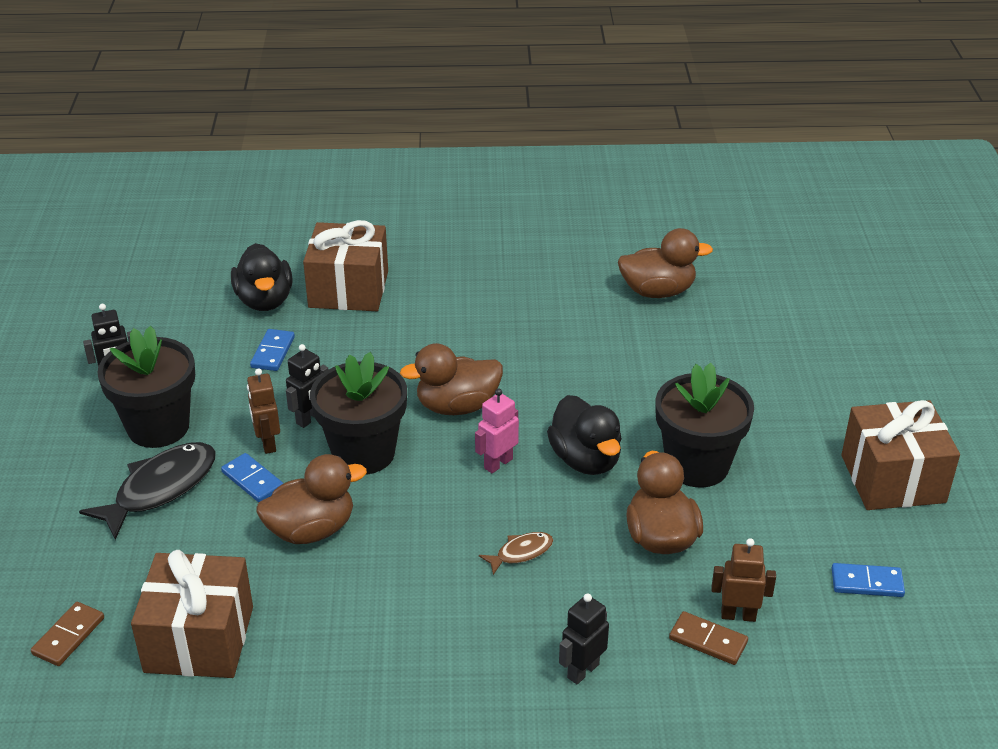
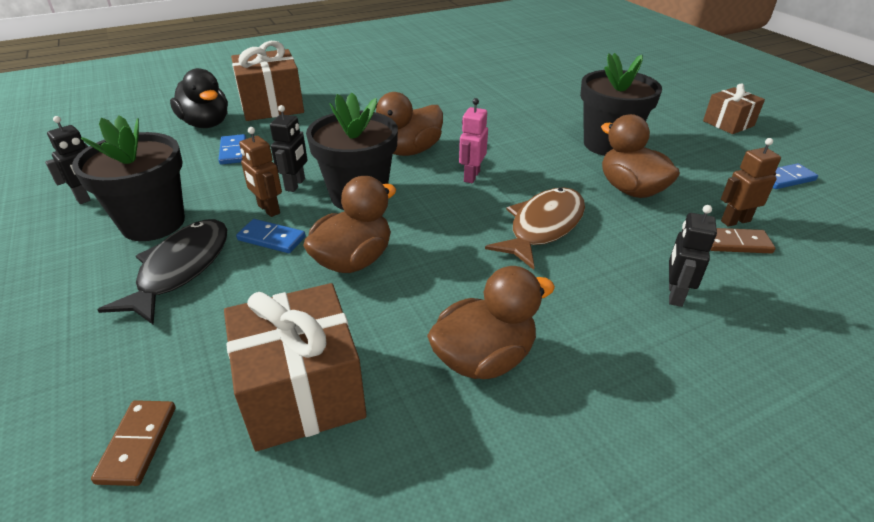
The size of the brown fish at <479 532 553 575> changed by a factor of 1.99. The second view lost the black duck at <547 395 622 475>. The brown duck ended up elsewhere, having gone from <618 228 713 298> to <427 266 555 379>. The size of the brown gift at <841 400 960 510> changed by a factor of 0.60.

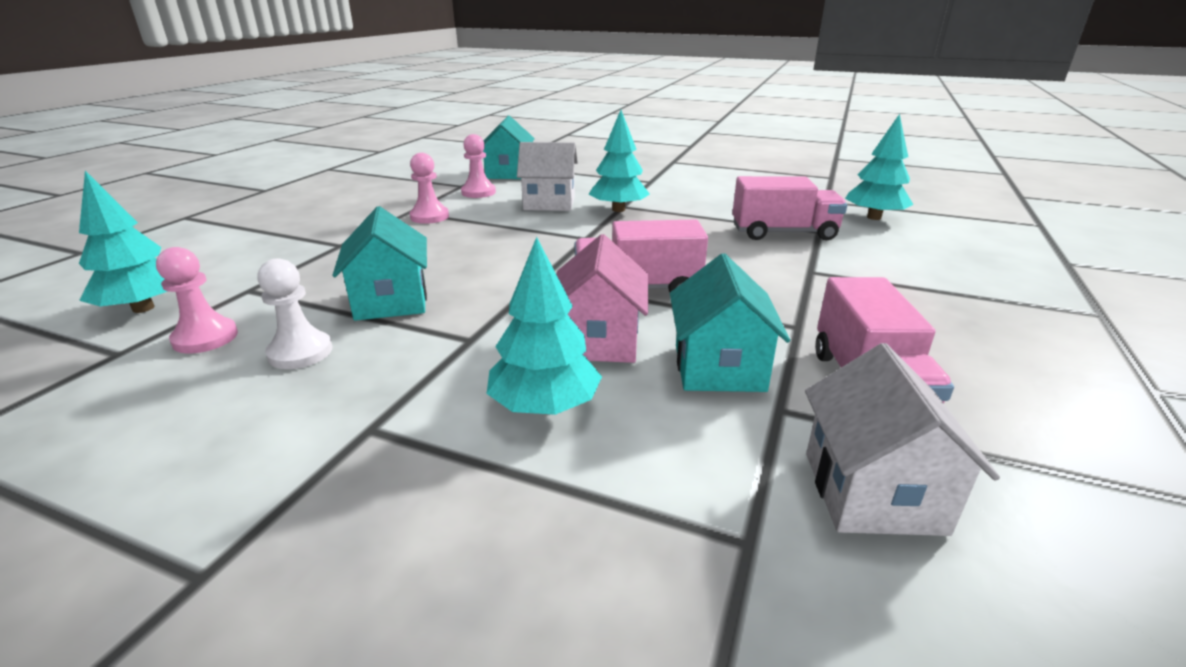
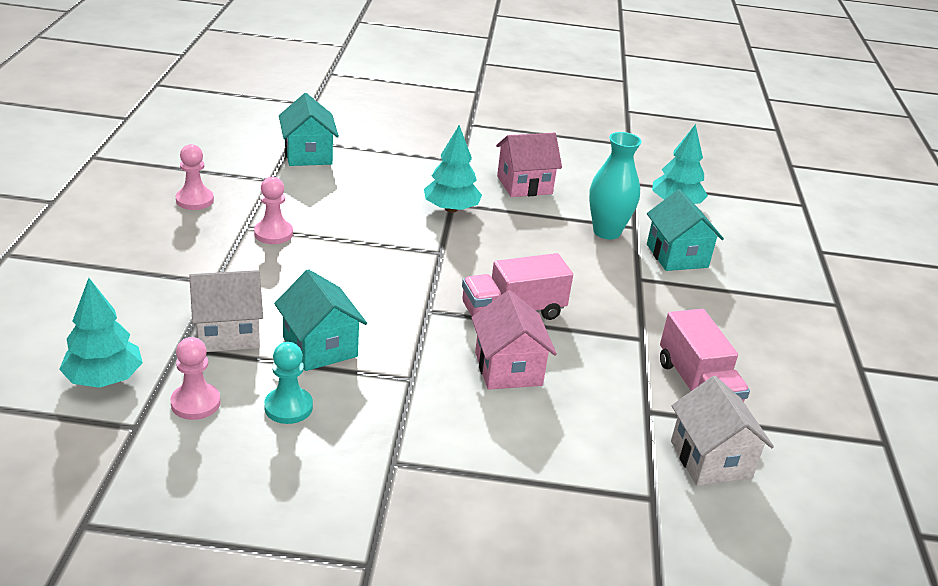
What was the white pawn at <257 258 332 369> turned into the turquoise pawn at <264 342 313 424>. The pink pawn ended up elsewhere, having gone from <461 134 496 198> to <176 144 214 210>. The second view lost the turquoise tree at <487 237 602 415>. The white house ended up elsewhere, having gone from <517 142 578 211> to <189 270 263 352>. The turquoise house ended up elsewhere, having gone from <670 253 790 392> to <647 189 724 271>. Where the pink truck stood at <732 176 847 240>, the turquoise vase came to stand at <589 132 642 239>. The second view gained the pink house at <496 133 562 197>.

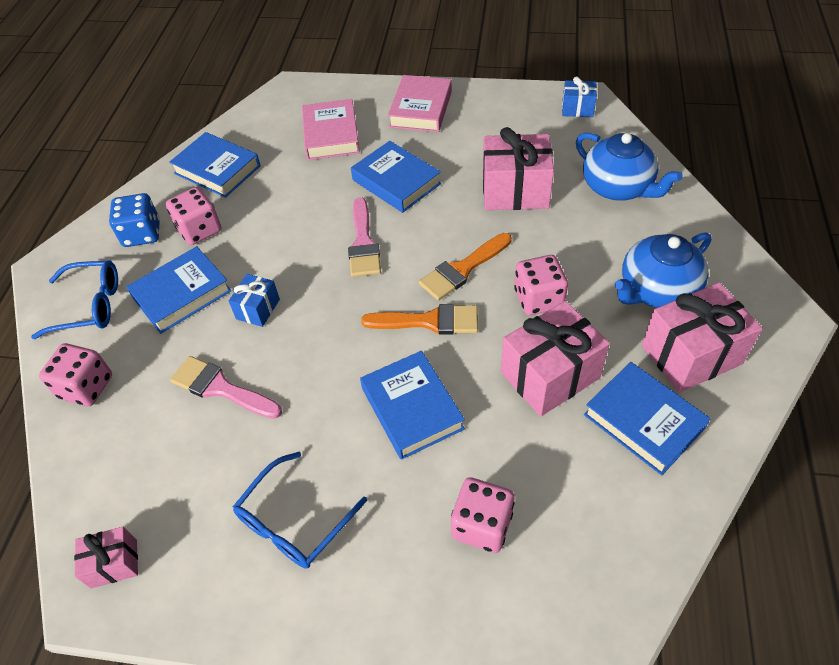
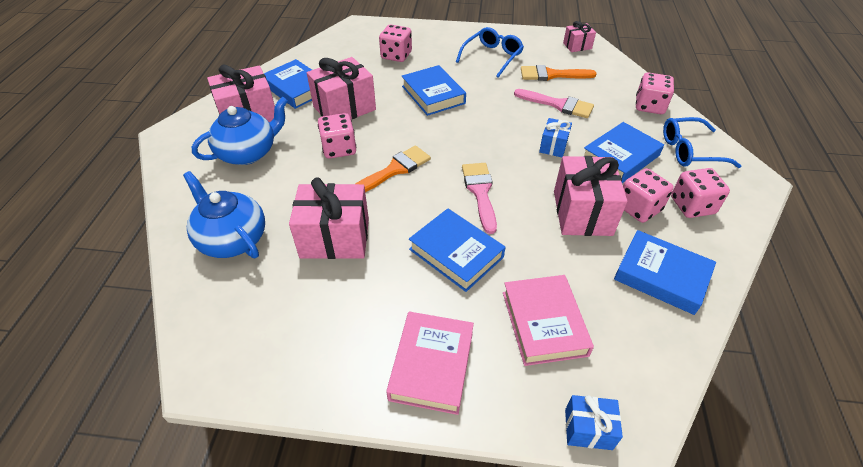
What was the blue dice at <109 193 160 247> turned into the pink dice at <671 168 730 218>. The orange brush ended up elsewhere, having gone from <361 304 478 335> to <521 65 597 81>. The blue gift ended up elsewhere, having gone from <562 77 597 117> to <565 395 623 450>. The second view gained the pink gift at <554 156 627 236>.

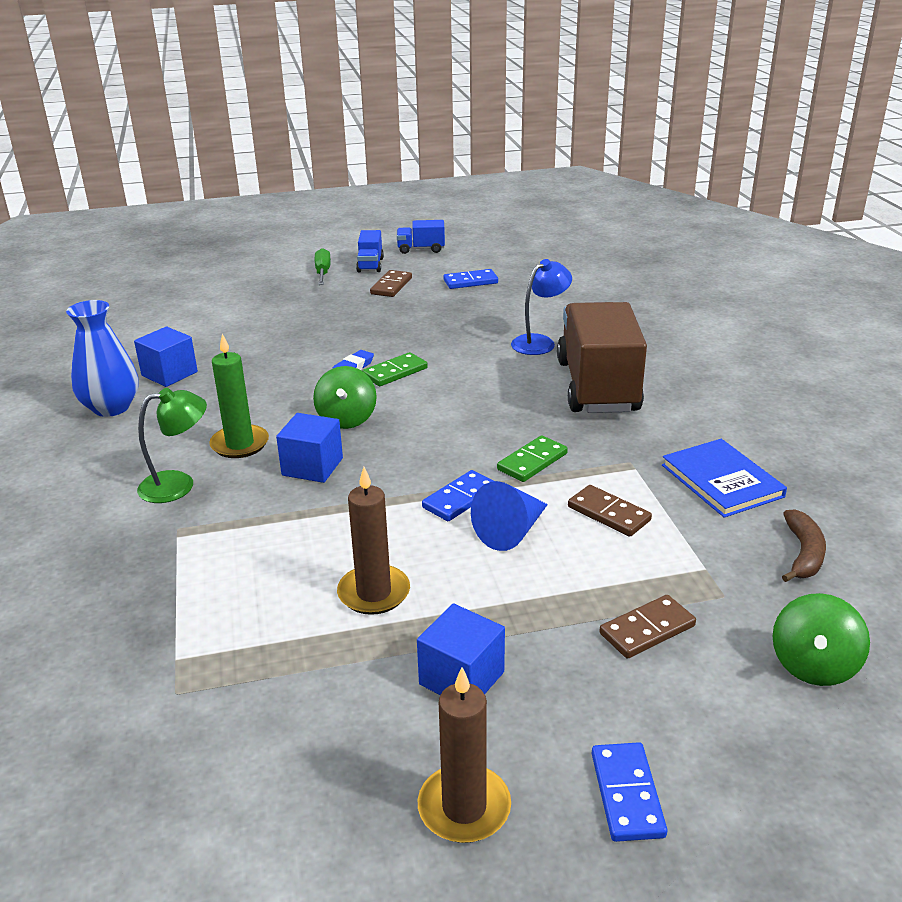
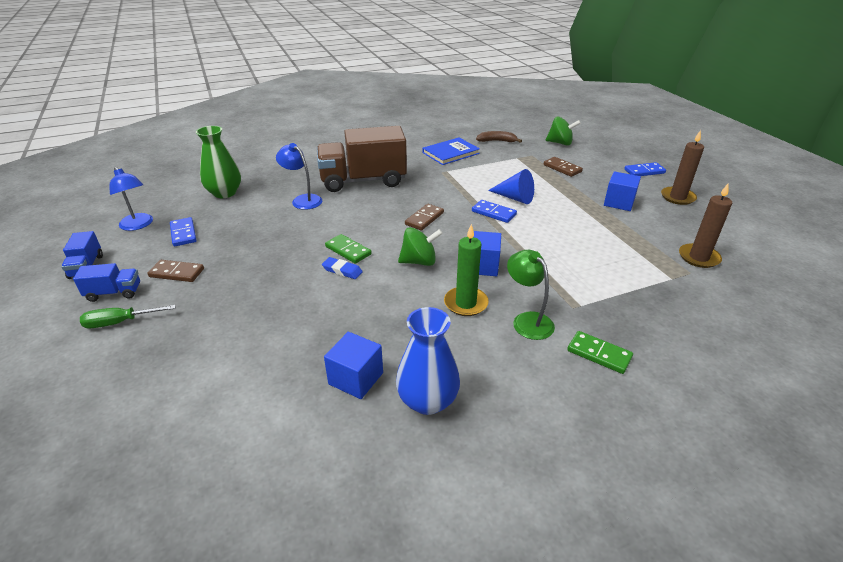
The brown candle ended up elsewhere, having gone from <337 467 410 615> to <679 183 732 268>. The green domino ended up elsewhere, having gone from <497 435 568 482> to <567 331 633 374>. The brown domino ended up elsewhere, having gone from <568 485 652 537> to <405 204 444 230>. The second view gained the blue lamp at <109 167 153 231>. The second view gained the green vase at <196 126 241 198>.

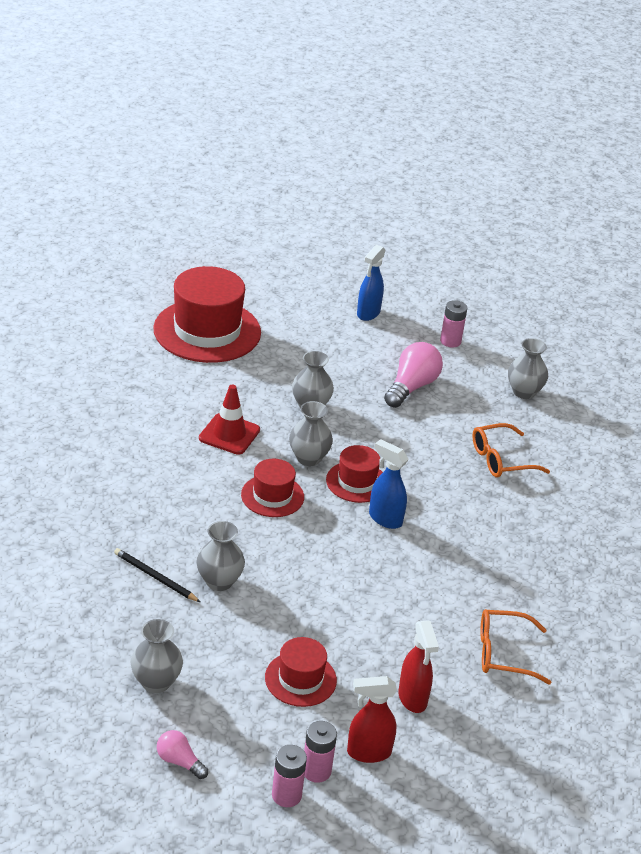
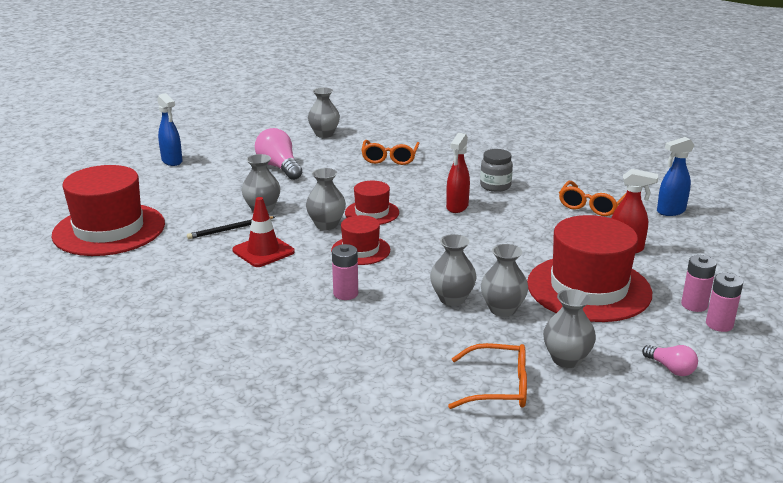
The black pencil ended up elsewhere, having gone from <114 548 200 602> to <187 216 276 239>. The pink light bulb at <157 730 208 779> ended up facing another way, 105 degrees counterclockwise from before. The size of the red hat at <265 637 337 707> changed by a factor of 1.93. The red spray bottle ended up elsewhere, having gone from <347 676 397 763> to <446 133 470 213>. The blue spray bottle ended up elsewhere, having gone from <369 439 409 529> to <657 137 694 216>. The pink battery ended up elsewhere, having gone from <440 300 467 347> to <332 244 358 300>. The second view gained the orange glasses at <448 343 527 409>. The second view gained the grey jar at <480 149 513 192>. The second view gained the grey vase at <481 244 528 317>.

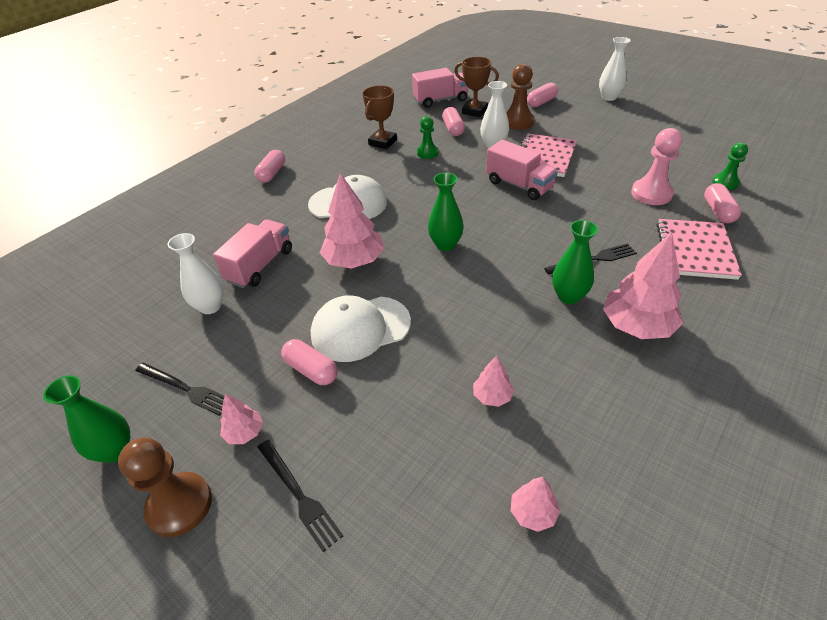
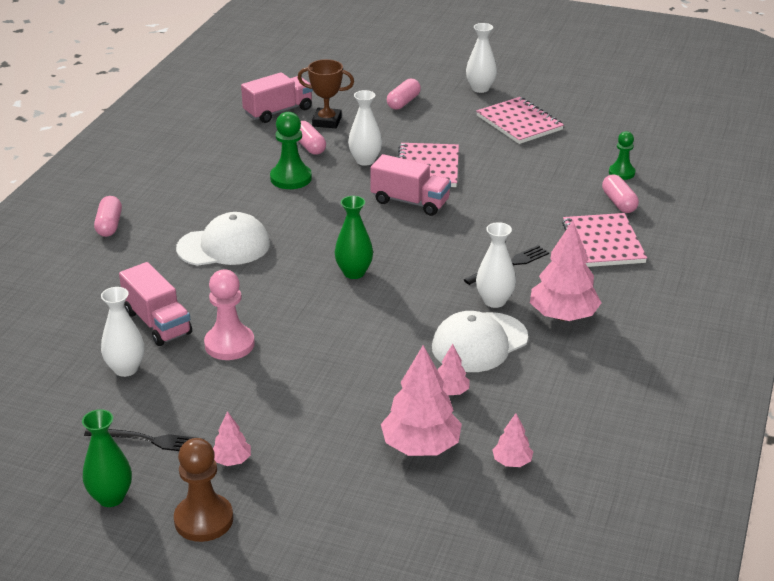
The pink truck at <213 219 292 288> ended up facing another way, 135 degrees clockwise from before. The second view lost the black fork at <257 440 343 552>. The second view lost the pink capsule at <281 339 337 385>. The white cap ended up elsewhere, having gone from <311 295 411 362> to <432 311 528 372>. The pink tree ended up elsewhere, having gone from <320 173 384 269> to <381 345 462 456>. The second view lost the brown trophy at <363 85 397 149>. The size of the green pawn at <417 116 439 159> changed by a factor of 1.58. The second view lost the brown pawn at <506 63 535 130>. What was the green vase at <552 220 598 304> turned into the white vase at <476 222 516 308>. The pink pawn ended up elsewhere, having gone from <631 128 682 205> to <204 269 255 360>. The second view gained the pink notebook at <476 97 564 144>.

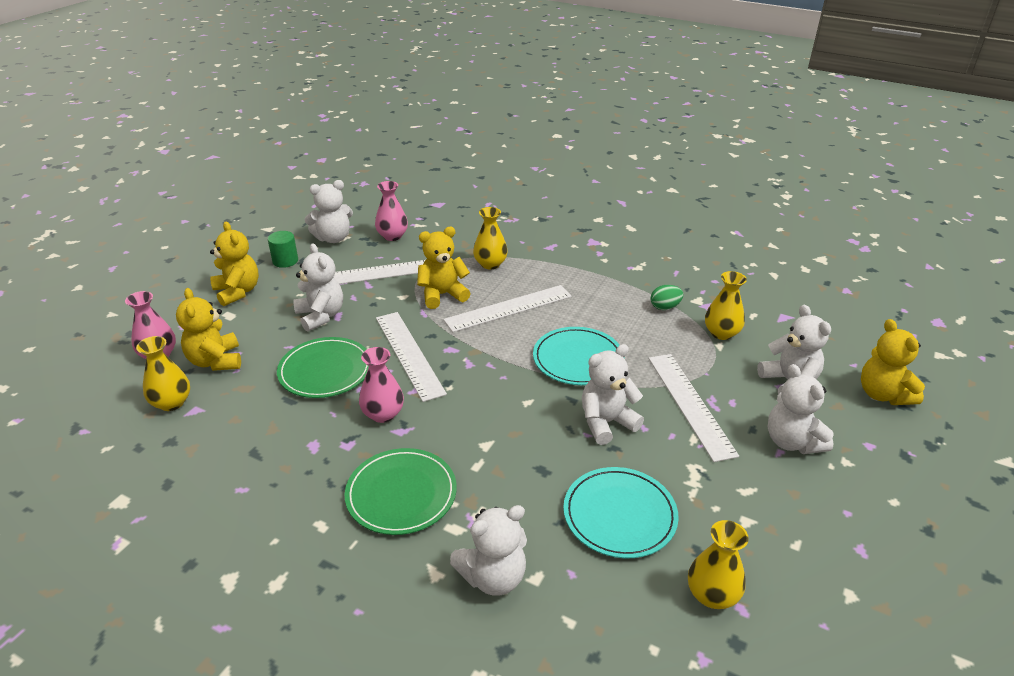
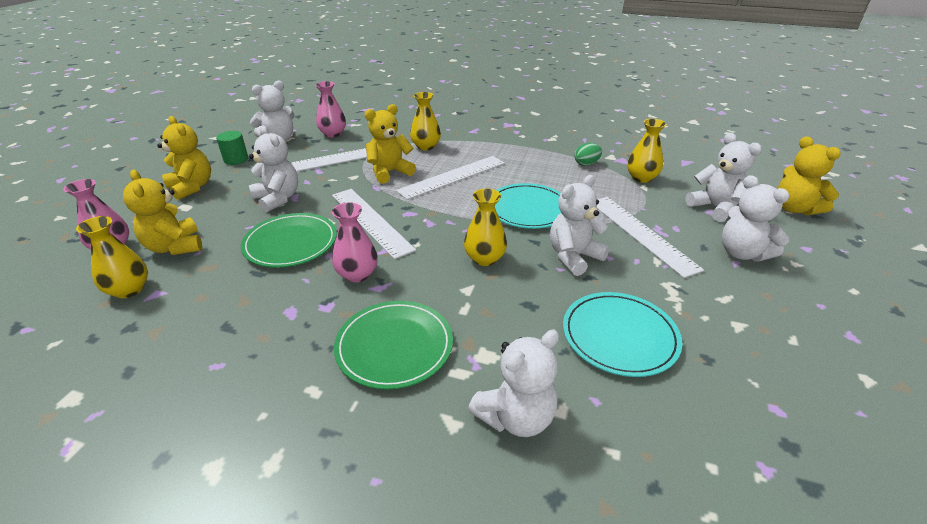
The yellow vase ended up elsewhere, having gone from <688 520 749 609> to <464 189 507 266>.

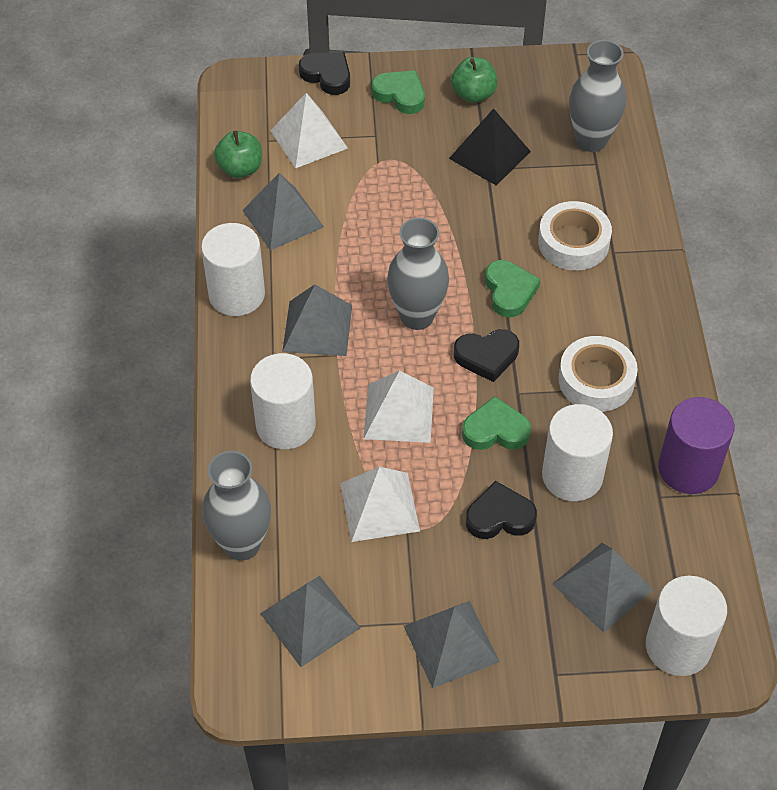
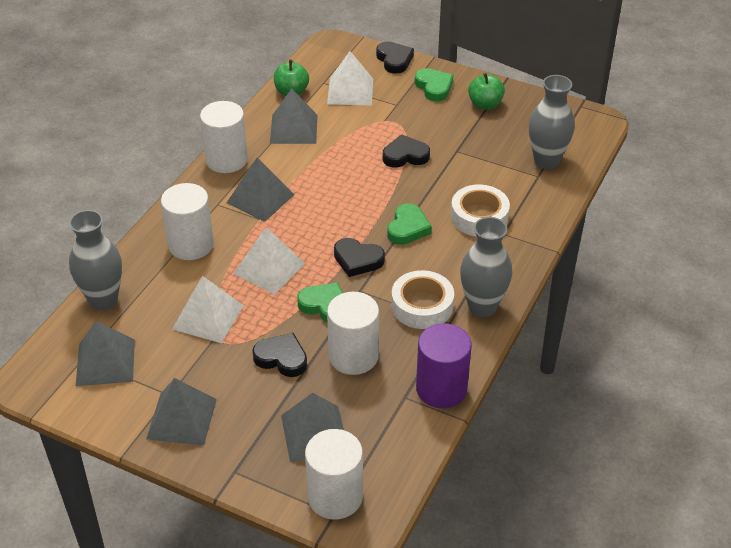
The grey vase ended up elsewhere, having gone from <387 218 449 330> to <460 217 512 317>. The second view lost the black pyramid at <449 108 531 186>. The second view gained the black heart at <383 134 430 168>.

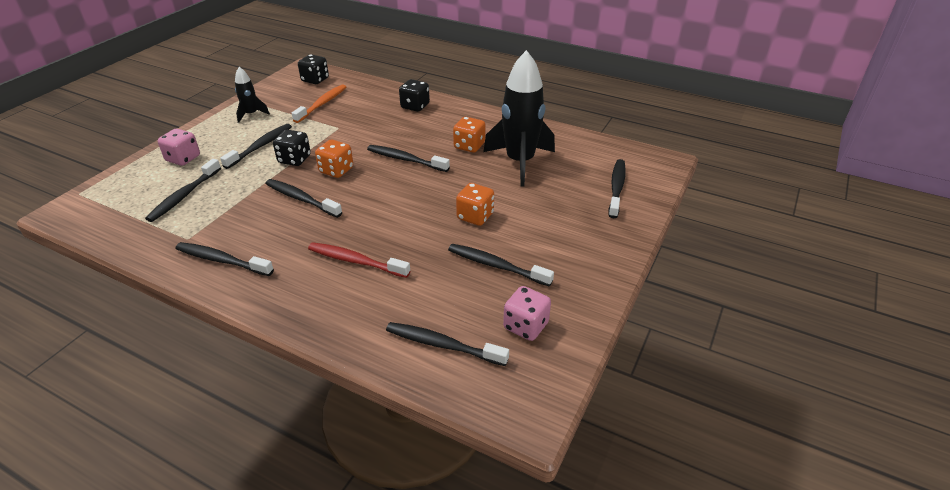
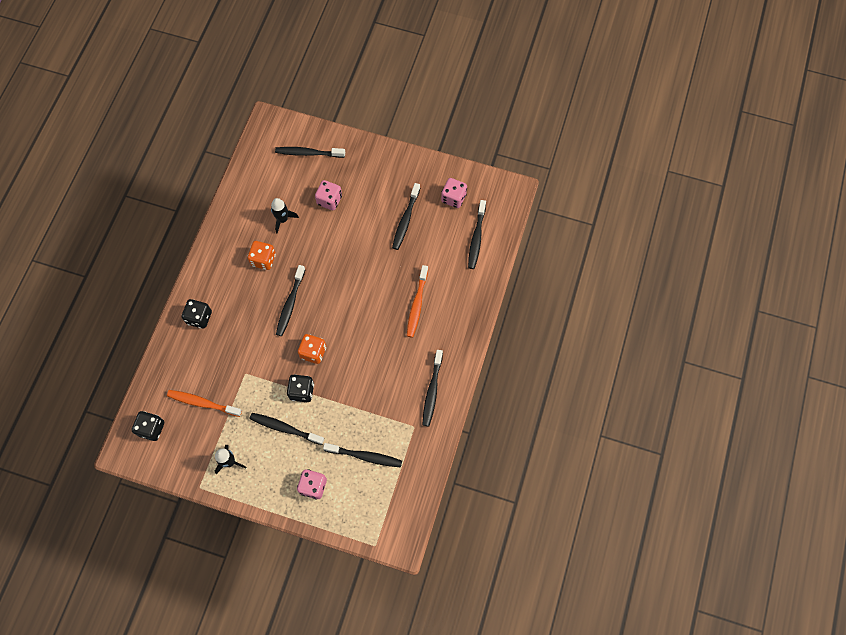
The second view lost the black toothbrush at <265 179 342 218>. What was the red toothbrush at <308 242 410 278> turned into the orange toothbrush at <407 265 428 338>. The second view lost the orange dice at <456 183 494 226>. The size of the black rocket at <483 50 555 186> changed by a factor of 0.49. The second view gained the pink dice at <315 180 342 210>.

